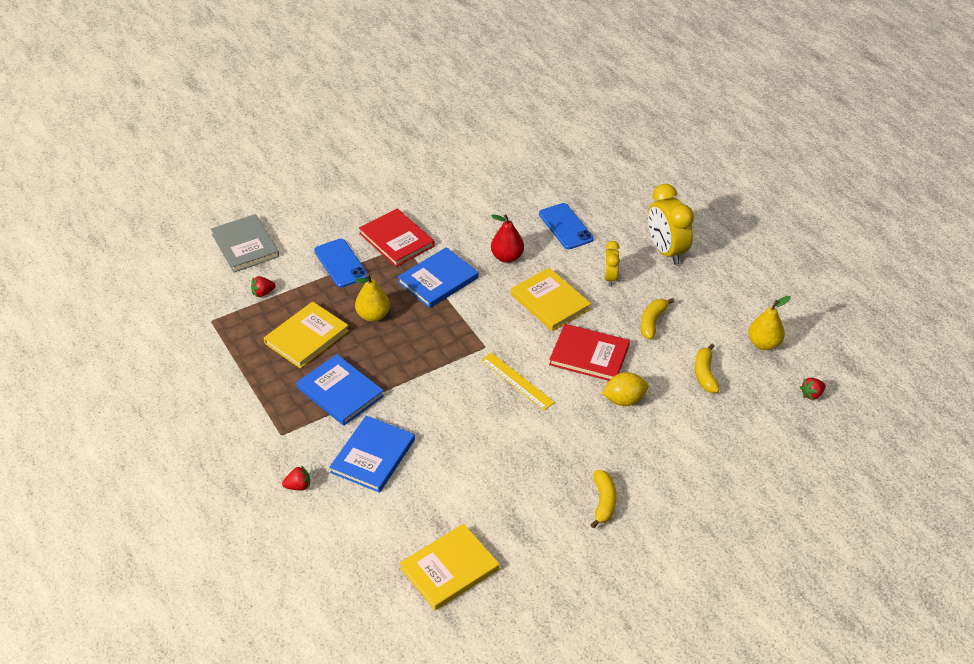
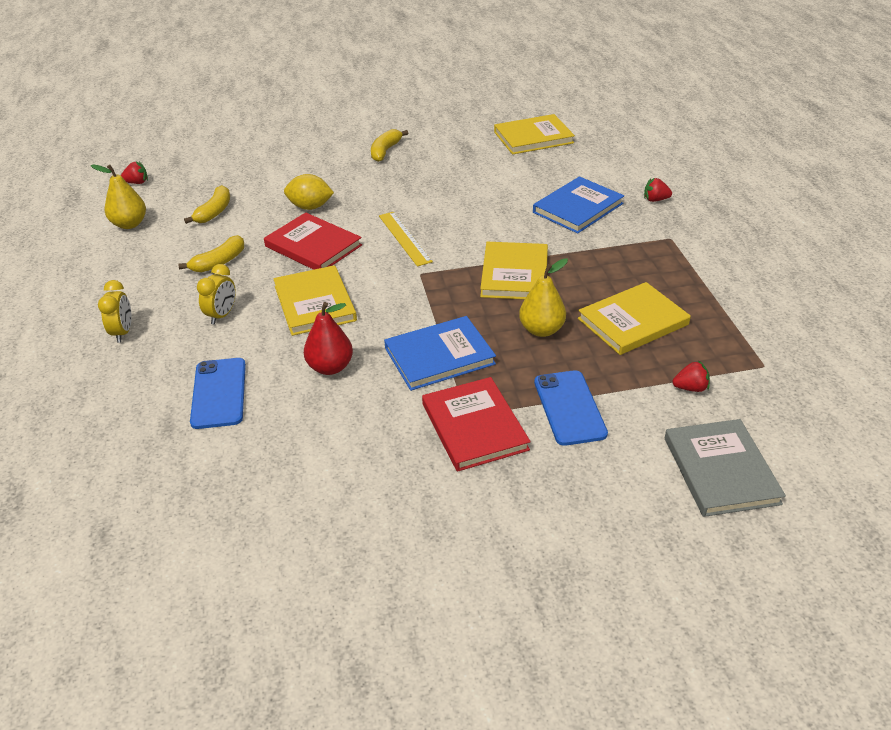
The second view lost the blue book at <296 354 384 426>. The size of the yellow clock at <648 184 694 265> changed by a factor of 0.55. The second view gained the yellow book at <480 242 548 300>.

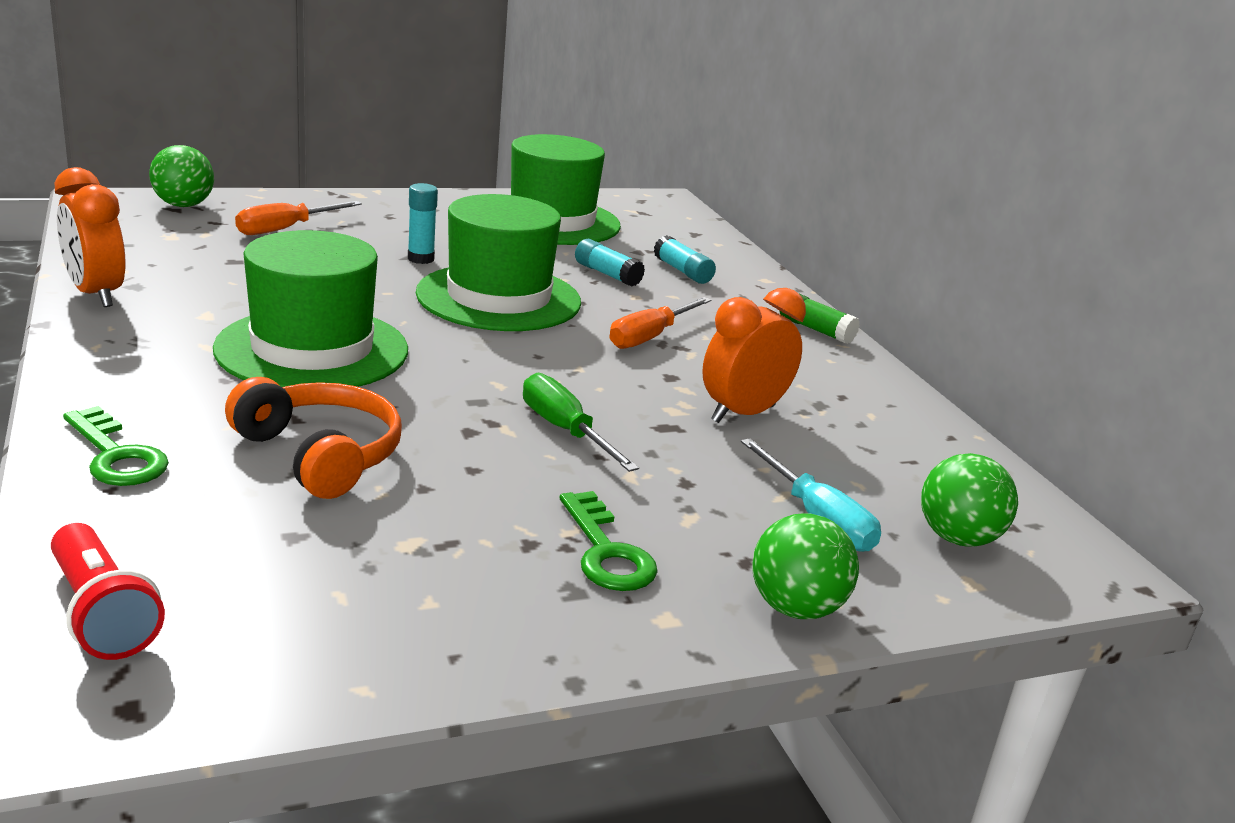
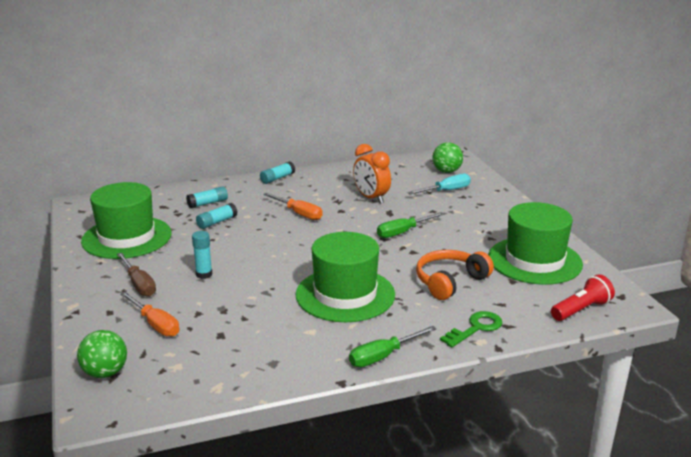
The second view lost the orange clock at <55 167 126 307>. The green hat ended up elsewhere, having gone from <416 194 581 331> to <488 202 583 285>. The second view lost the green key at <560 491 658 591>. The second view lost the green ball at <752 513 859 619>. What was the green glue stick at <779 293 860 344> turned into the turquoise glue stick at <260 161 295 184>. The second view gained the brown screwdriver at <117 253 156 297>. The second view gained the green screwdriver at <349 326 437 367>.

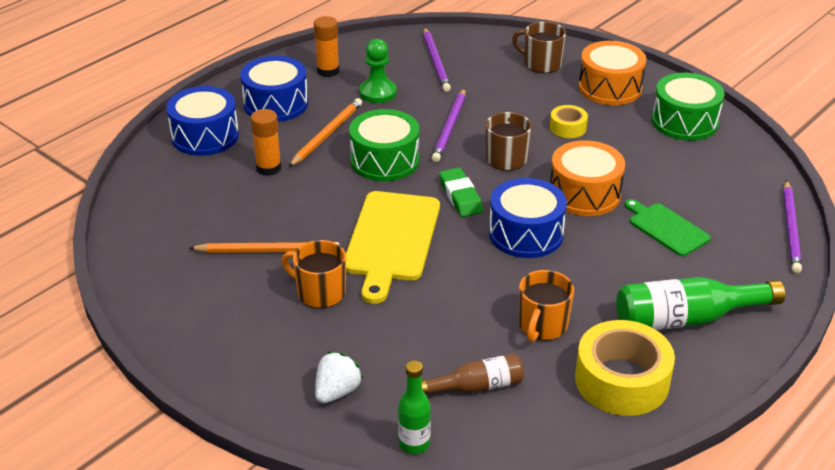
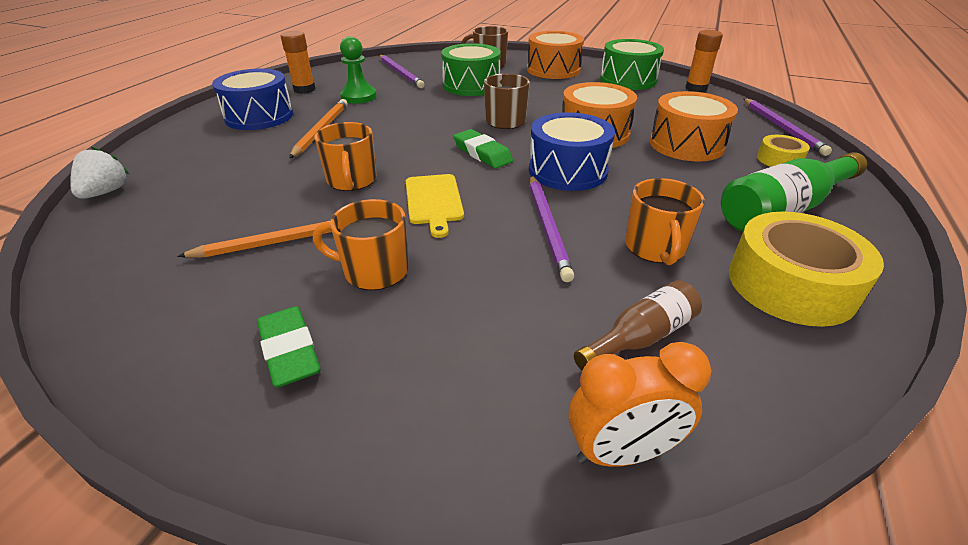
The second view lost the blue drum at <166 86 239 156>. The orange glue stick ended up elsewhere, having gone from <250 109 282 176> to <685 30 723 92>. The white strawberry ended up elsewhere, having gone from <315 352 363 403> to <70 147 129 199>. The size of the yellow cutting board at <346 191 440 304> changed by a factor of 0.58. The green drum ended up elsewhere, having gone from <349 109 419 181> to <441 43 501 96>. Where the green bottle stood at <398 361 431 454>, the orange clock came to stand at <568 342 712 467>. The purple pencil ended up elsewhere, having gone from <432 88 465 162> to <530 175 574 282>. The yellow tape ended up elsewhere, having gone from <550 105 588 138> to <757 135 810 167>. Where the green cutting board stood at <625 199 711 256>, the orange drum came to stand at <650 91 738 161>. The second view gained the green eraser at <257 306 321 388>. The second view gained the orange mug at <314 122 377 191>.

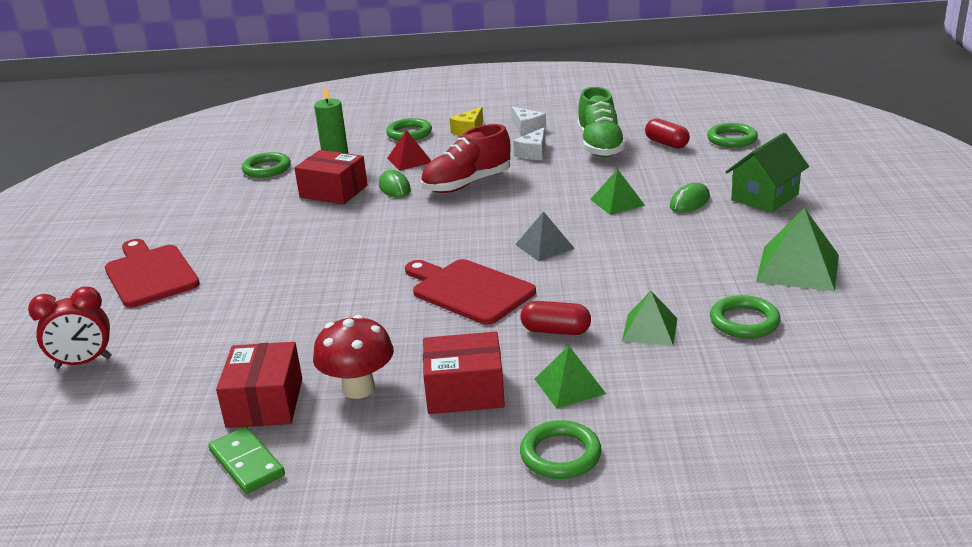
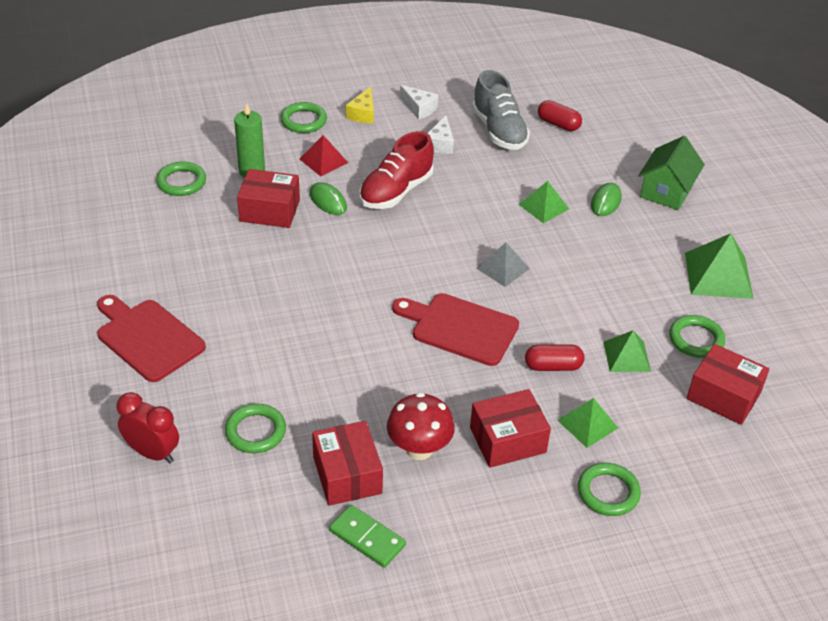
The red clock at <28 287 112 369> ended up facing another way, 120 degrees counterclockwise from before. What was the green shoe at <577 87 626 157> turned into the grey shoe at <472 70 530 150>. The green ring ended up elsewhere, having gone from <707 123 758 148> to <225 404 286 453>. The second view gained the red box at <687 344 769 425>.

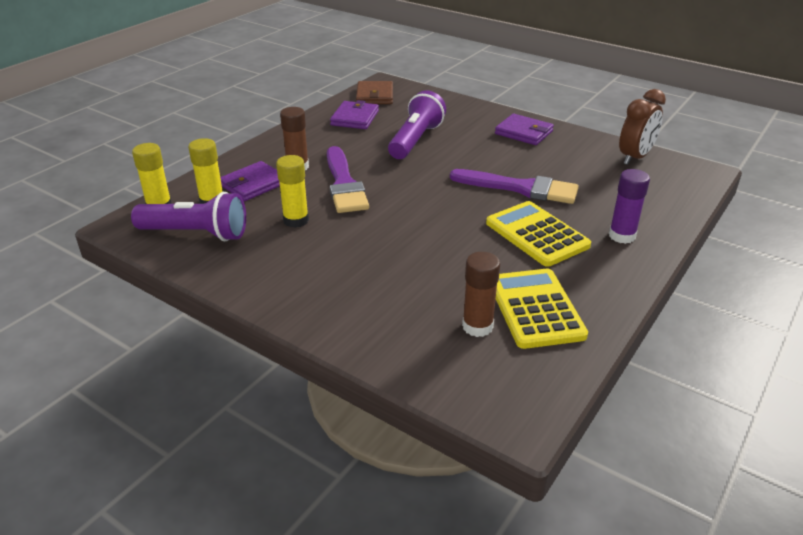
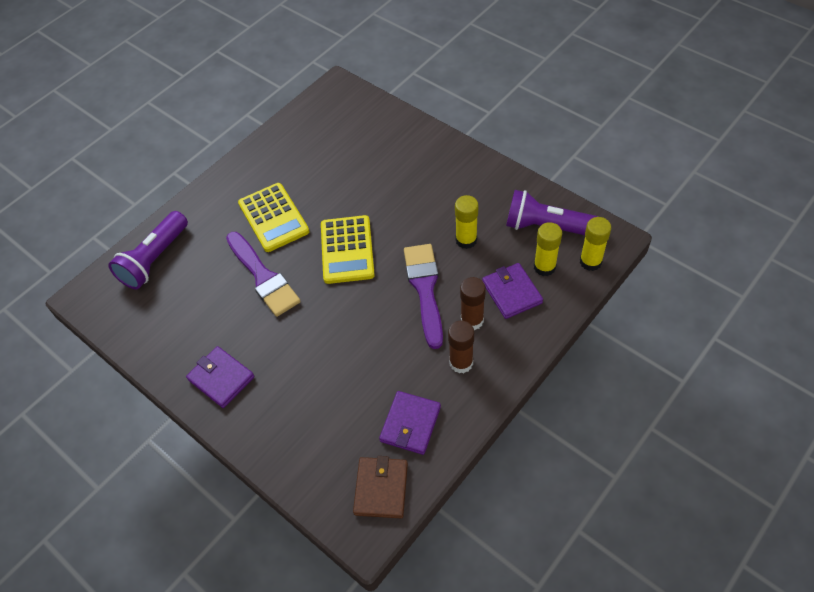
The purple wallet at <220 161 280 201> ended up facing another way, 75 degrees counterclockwise from before. The purple flashlight ended up elsewhere, having gone from <388 90 446 159> to <108 211 188 290>. The purple brush at <450 169 579 204> ended up facing another way, 150 degrees counterclockwise from before. The brown glue stick ended up elsewhere, having gone from <462 252 500 337> to <448 321 474 373>. The yellow calculator ended up elsewhere, having gone from <496 269 588 349> to <321 215 375 284>. The second view lost the purple glue stick at <609 169 650 244>. The second view lost the brown clock at <619 89 666 165>.

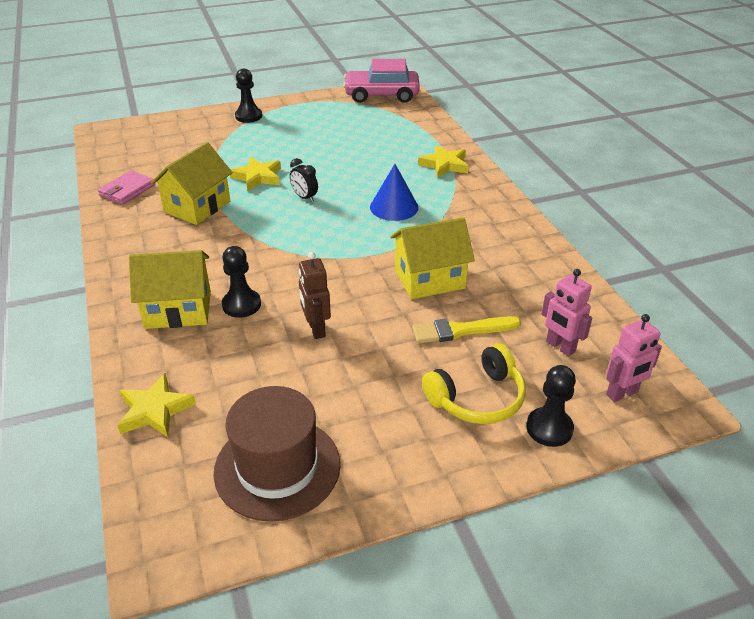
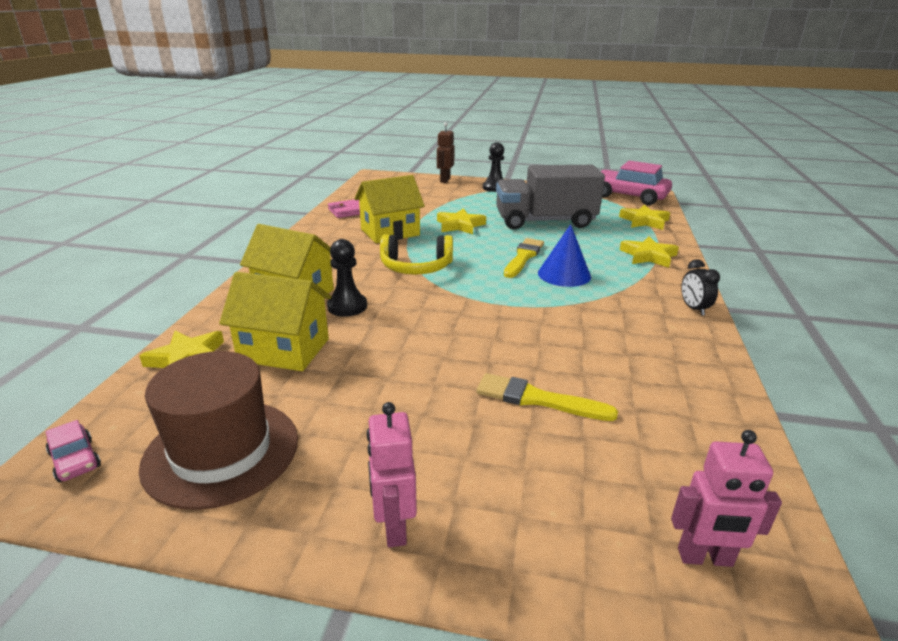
The black clock ended up elsewhere, having gone from <290 158 318 202> to <681 259 720 316>. The brown robot ended up elsewhere, having gone from <299 252 331 339> to <437 122 455 183>. The yellow house ended up elsewhere, having gone from <390 217 475 299> to <219 272 332 371>. The yellow headphones ended up elsewhere, having gone from <422 343 526 424> to <380 235 453 275>. The second view lost the black pawn at <526 365 576 447>. The pink robot ended up elsewhere, having gone from <542 269 592 356> to <367 402 417 548>. The second view gained the pink car at <45 420 101 482>. The second view gained the grey truck at <496 165 605 230>. The second view gained the yellow brush at <504 238 544 278>. The second view gained the yellow star at <619 205 670 230>.

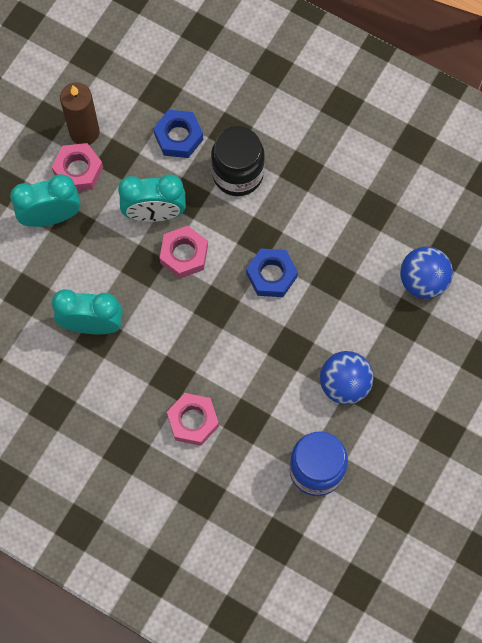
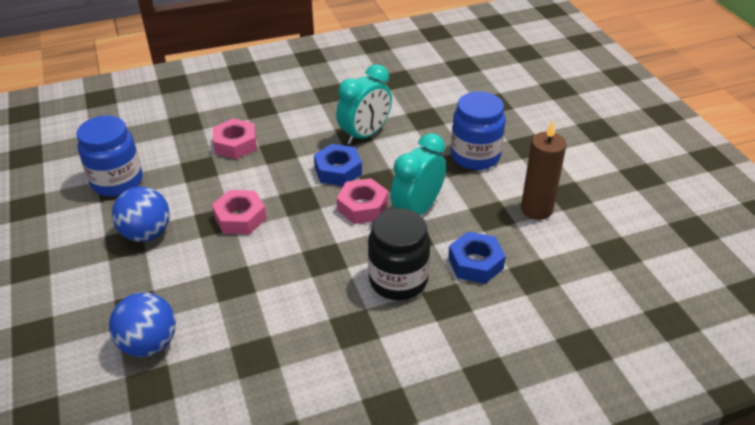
Where the turquoise clock stood at <10 174 80 227>, the blue jar came to stand at <451 91 505 170>. The pink nut ended up elsewhere, having gone from <52 143 103 191> to <212 190 267 235>. The blue nut ended up elsewhere, having gone from <246 248 298 297> to <314 144 362 186>.

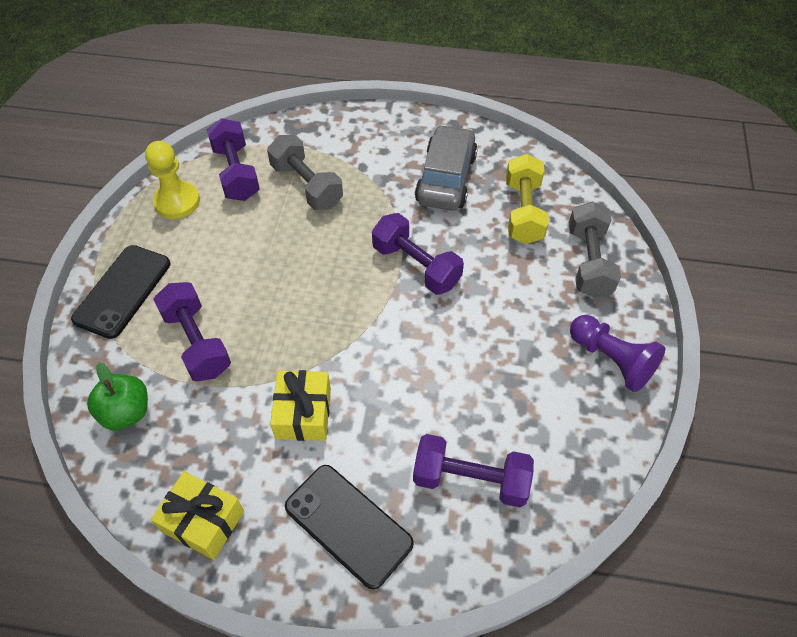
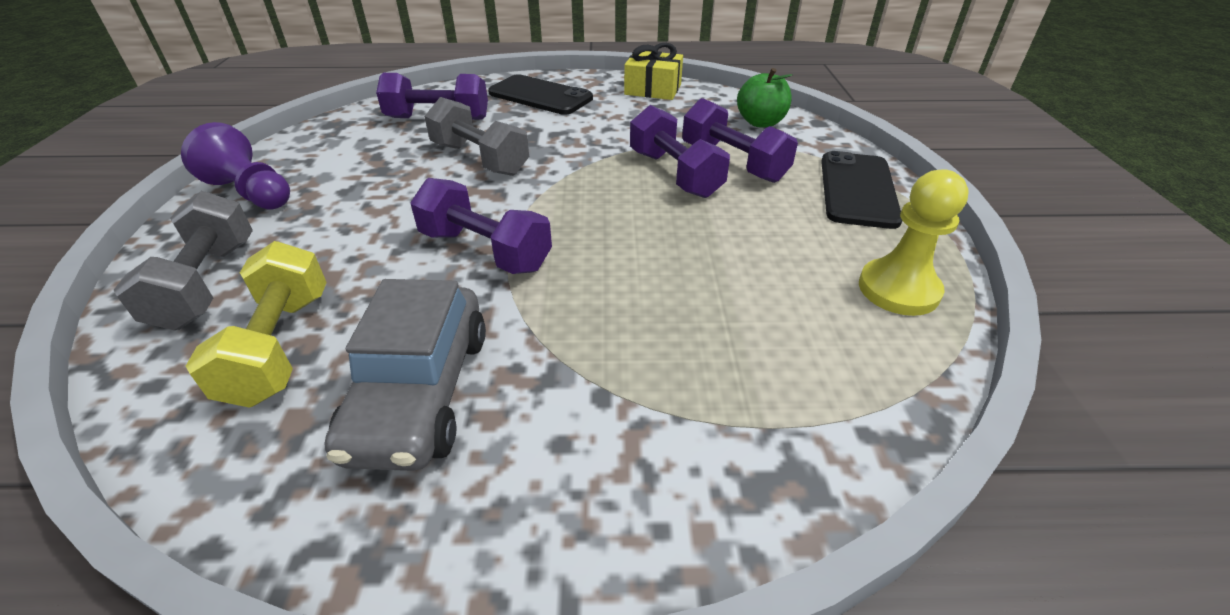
The purple dumbbell ended up elsewhere, having gone from <207 118 260 201> to <630 105 730 198>. The grey dumbbell ended up elsewhere, having gone from <267 135 343 210> to <424 97 529 176>. The second view lost the yellow gift at <270 370 331 441>.

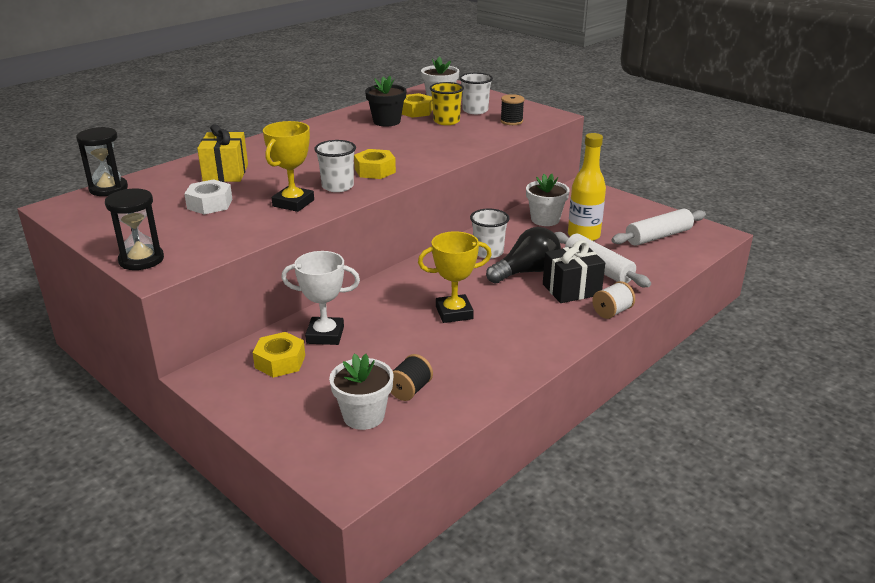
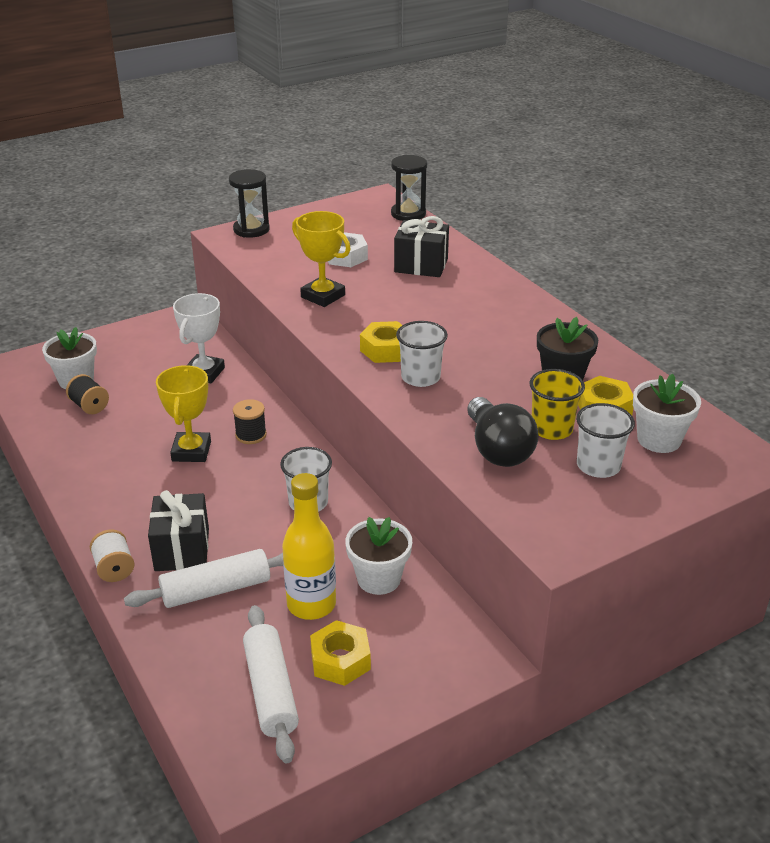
What was the yellow gift at <197 124 248 182> turned into the black gift at <394 216 449 277>. The yellow nut ended up elsewhere, having gone from <253 332 305 378> to <310 620 371 686>. The white cup ended up elsewhere, having gone from <314 140 356 192> to <396 321 448 387>. The black light bulb ended up elsewhere, having gone from <486 227 561 284> to <467 397 539 467>. The black spool ended up elsewhere, having gone from <500 94 524 125> to <233 399 267 444>.

